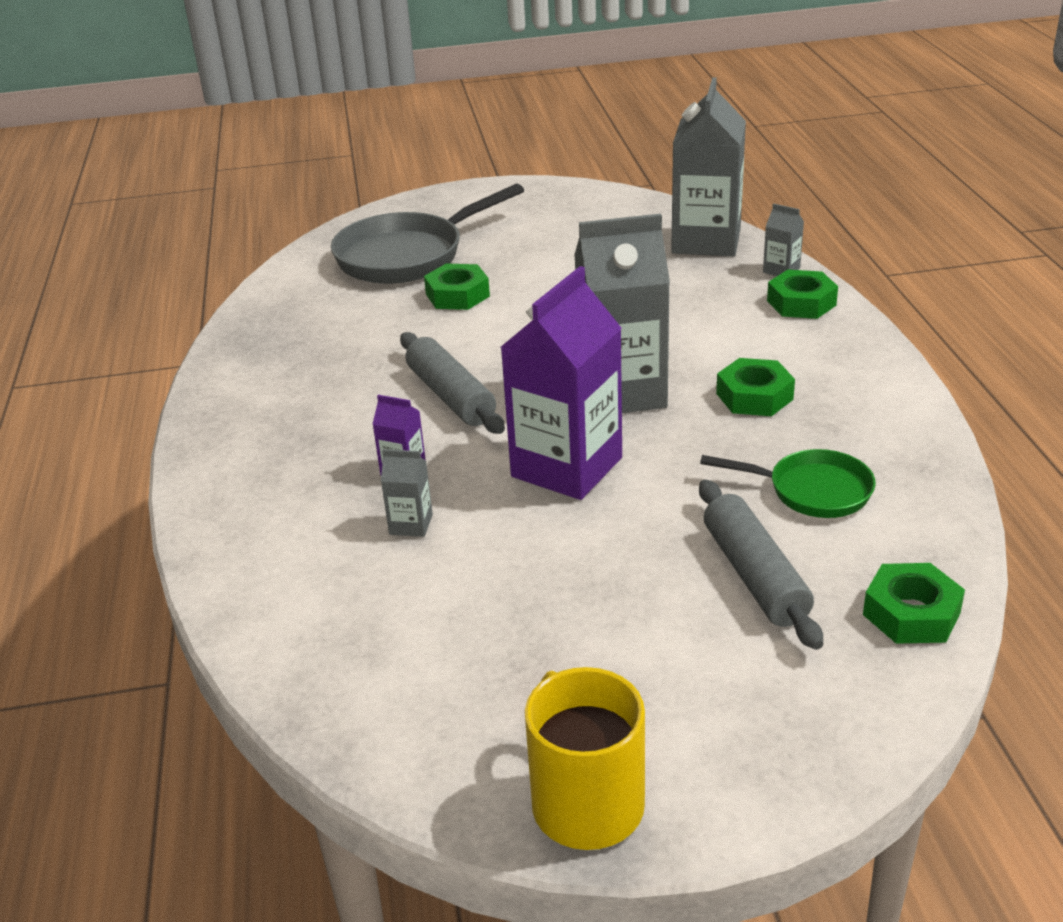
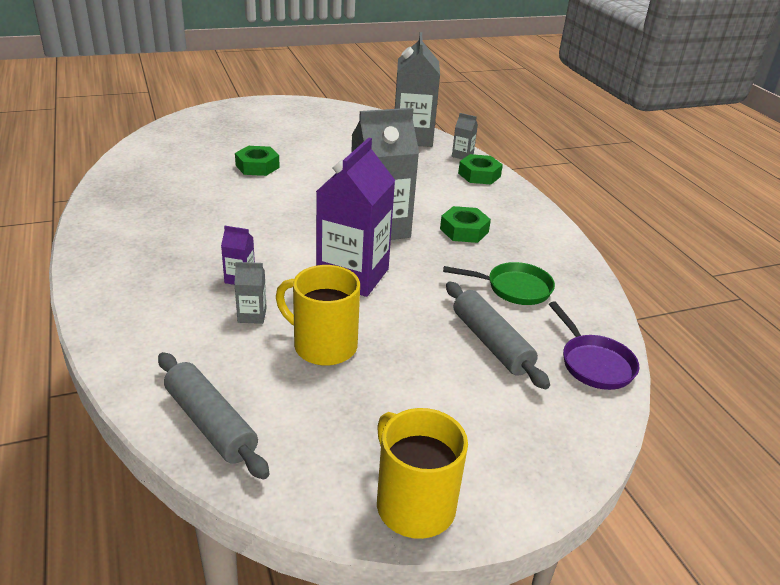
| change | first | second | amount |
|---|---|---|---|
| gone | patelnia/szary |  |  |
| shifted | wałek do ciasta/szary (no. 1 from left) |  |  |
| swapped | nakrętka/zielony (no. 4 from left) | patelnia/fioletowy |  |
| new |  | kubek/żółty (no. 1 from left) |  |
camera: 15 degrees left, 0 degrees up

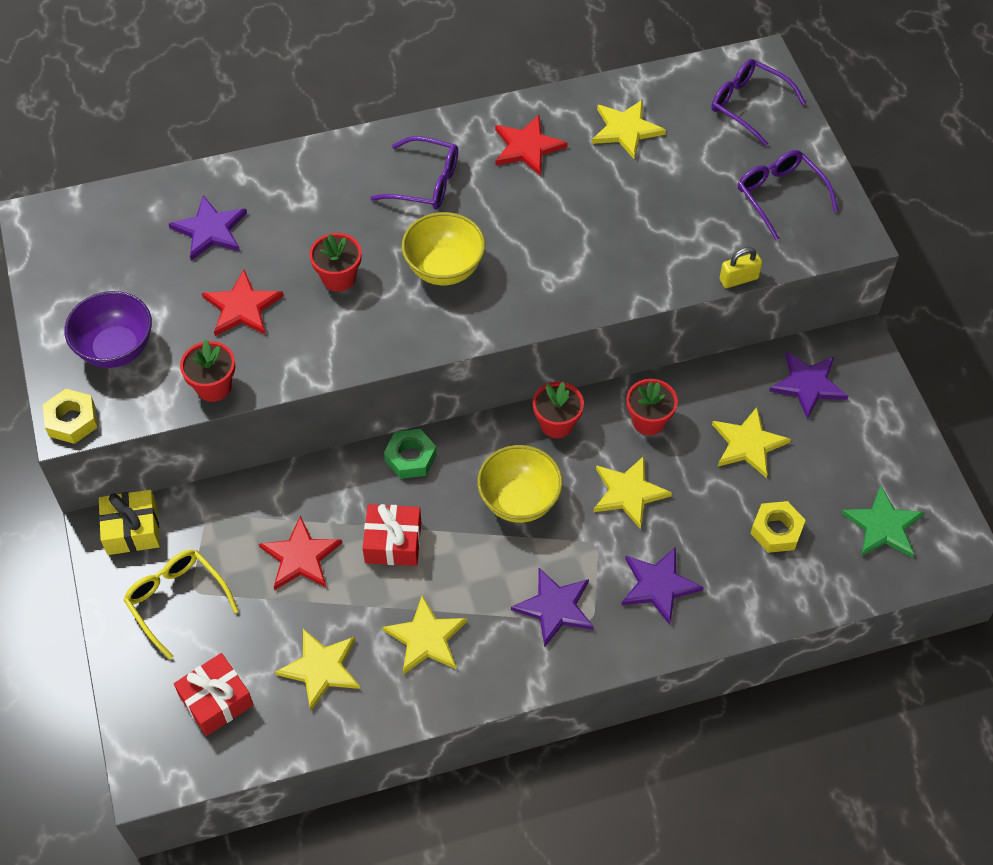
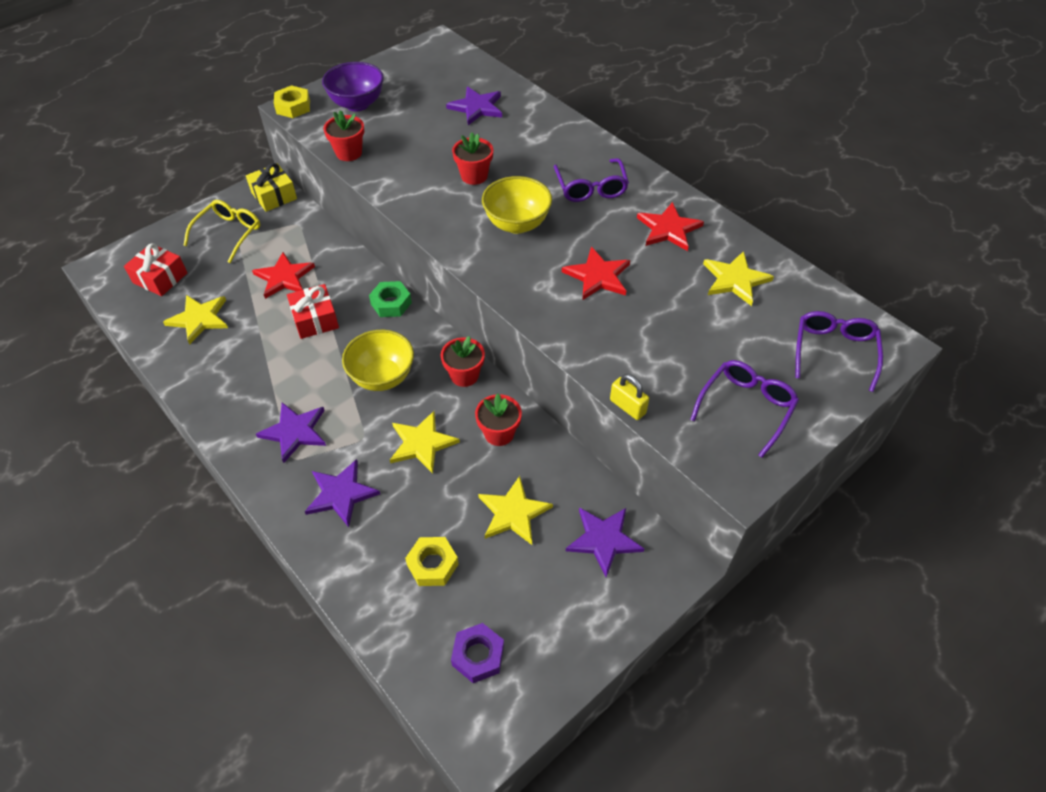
| change | first | second | amount |
|---|---|---|---|
| shifted | gwiazda/czerwony (no. 1 from left in the first image) | gwiazda/czerwony (no. 2 from left) |  |
| swapped | gwiazda/zielony | nakrętka/fioletowy |  |
| gone | gwiazda/żółty (no. 2 from left) |  |  |
camera: 65 degrees right, 5 degrees down

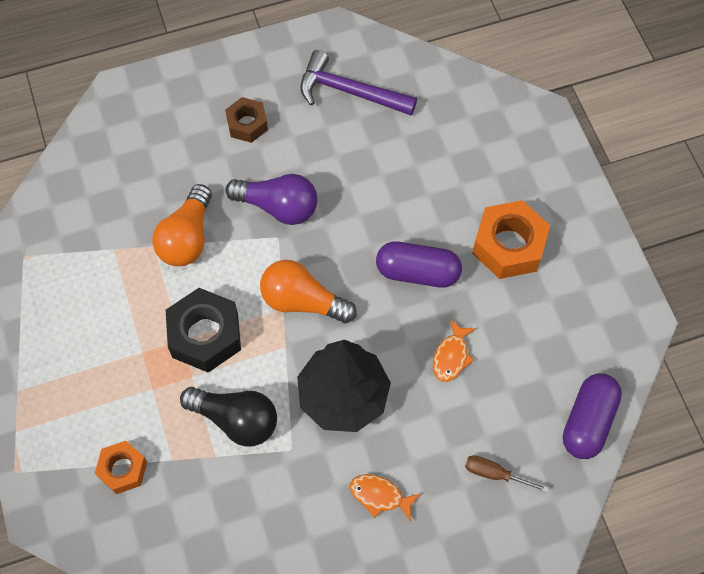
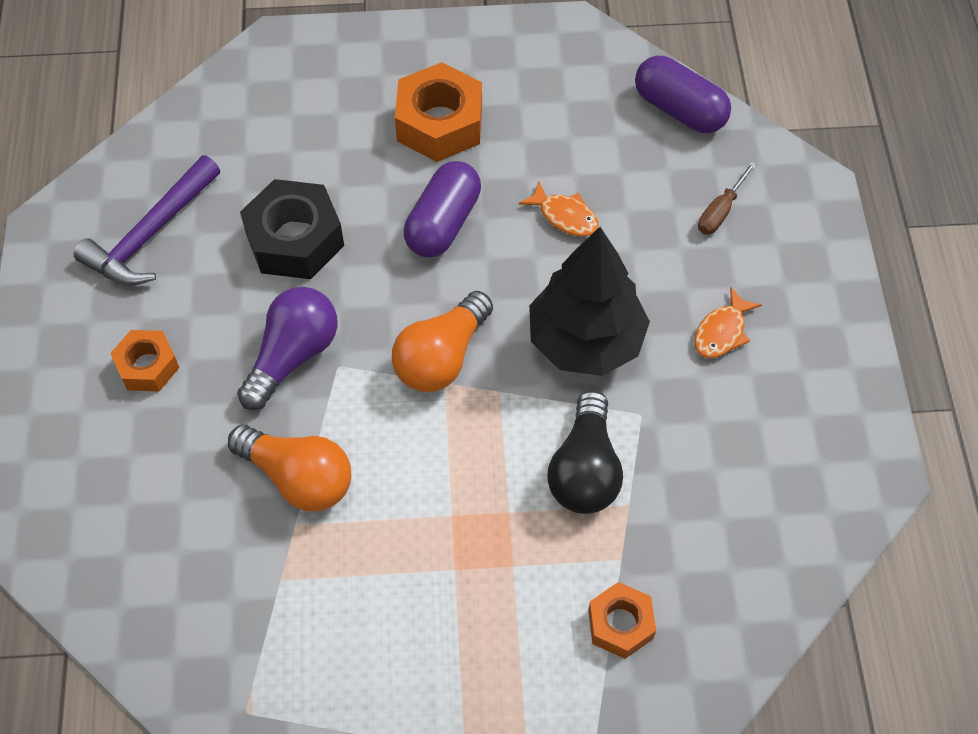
| change | first | second | amount |
|---|---|---|---|
| repainted | nakrętka/brązowy | nakrętka/pomarańczowy (no. 1 from left) |  |
| shifted | nakrętka/czarny |  |  |
| rotated | żarówka/czarny |  | 150 degrees clockwise |
camera: 75 degrees left, 5 degrees down

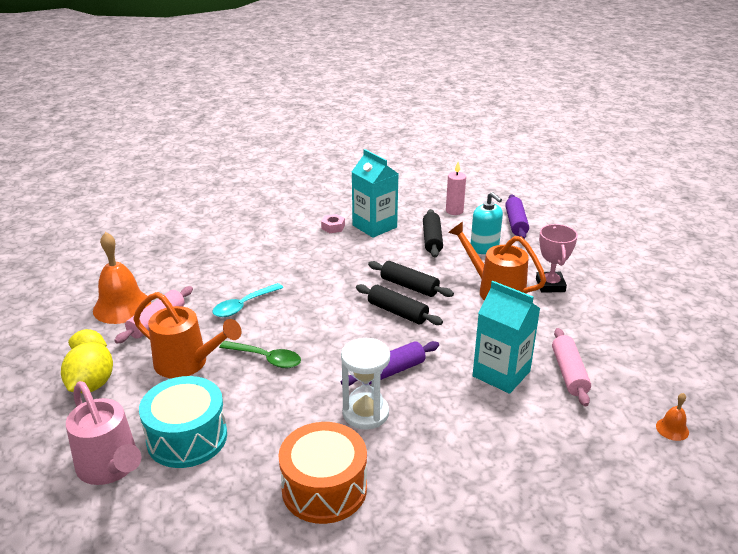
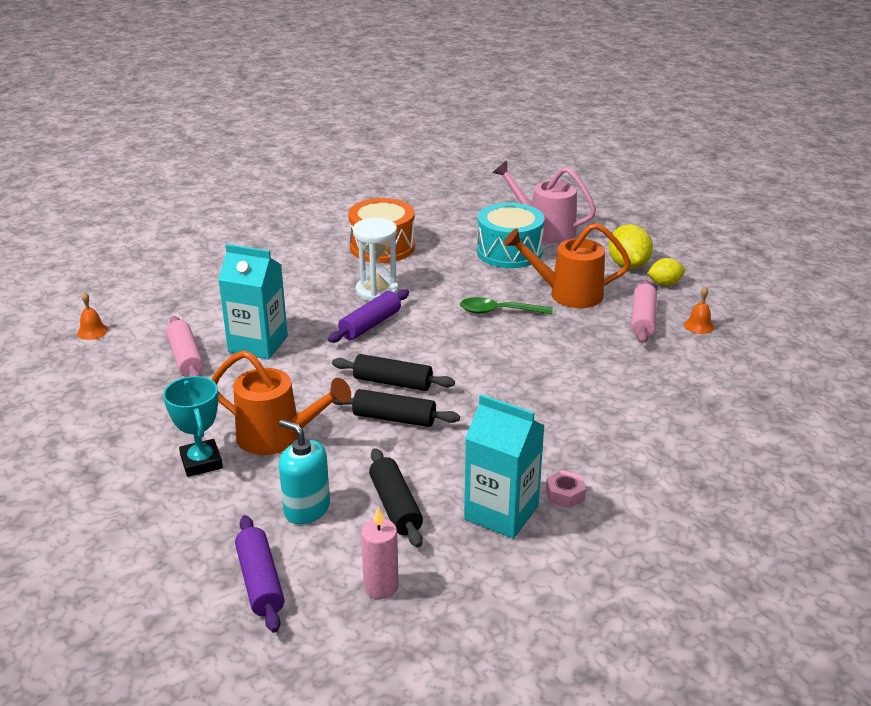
| change | first | second | amount |
|---|---|---|---|
| repainted | puchar/różowy | puchar/turkusowy |  |
| scaled | dzwonek/pomarańczowy (no. 1 from left in the first image) | dzwonek/pomarańczowy (no. 2 from left) | x0.46 |
| gone | łyżka/turkusowy |  |  |
camera: 160 degrees right, 0 degrees up

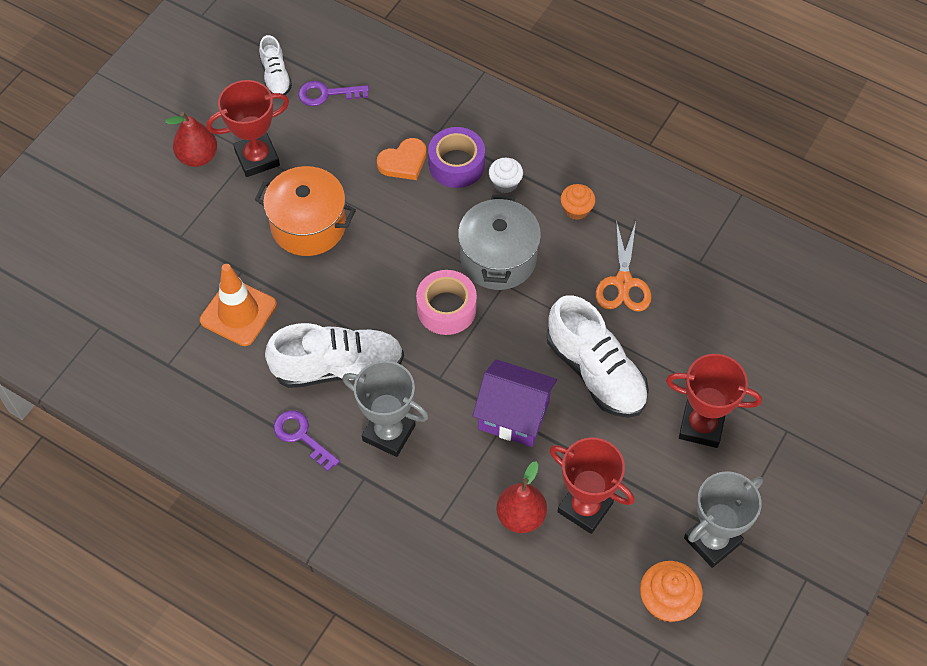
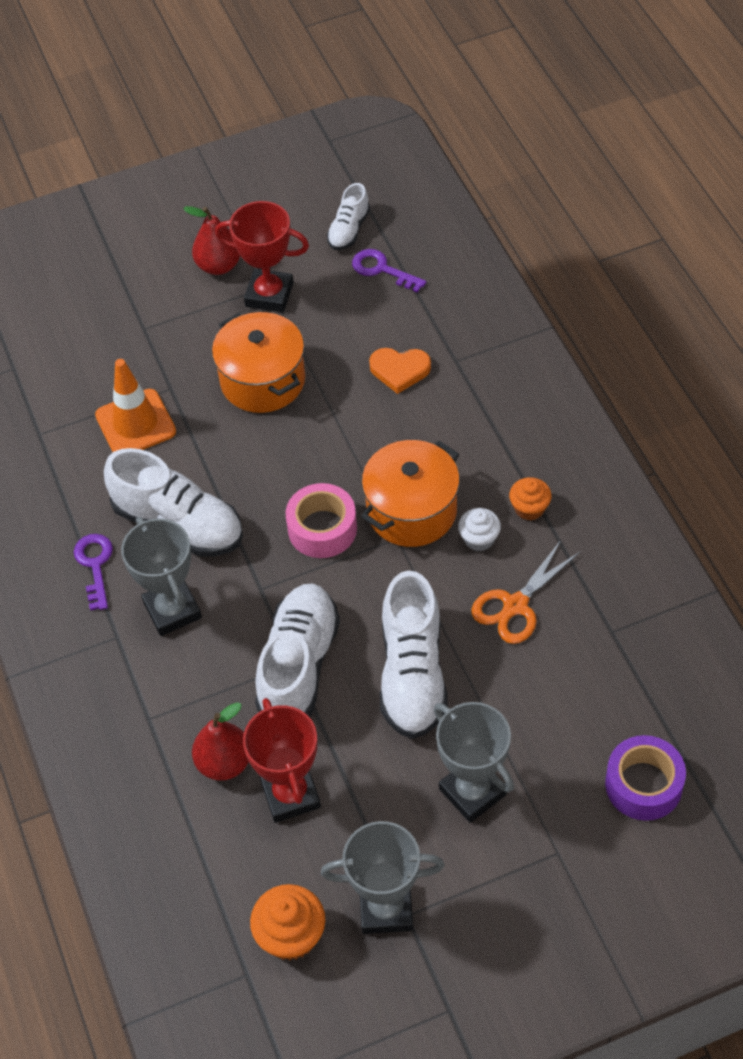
| change | first | second | amount |
|---|---|---|---|
| shifted | taśma klejąca/fioletowy |  |  |
| shifted | muffinka/biały |  |  |
| repainted | garnek/szary | garnek/pomarańczowy (no. 2 from left) |  |
| repainted | puchar/czerwony (no. 3 from left) | puchar/szary (no. 3 from left) |  |
| swapped | domek/fioletowy | but/biały (no. 2 from left) |  |
camera: 40 degrees right, 5 degrees down

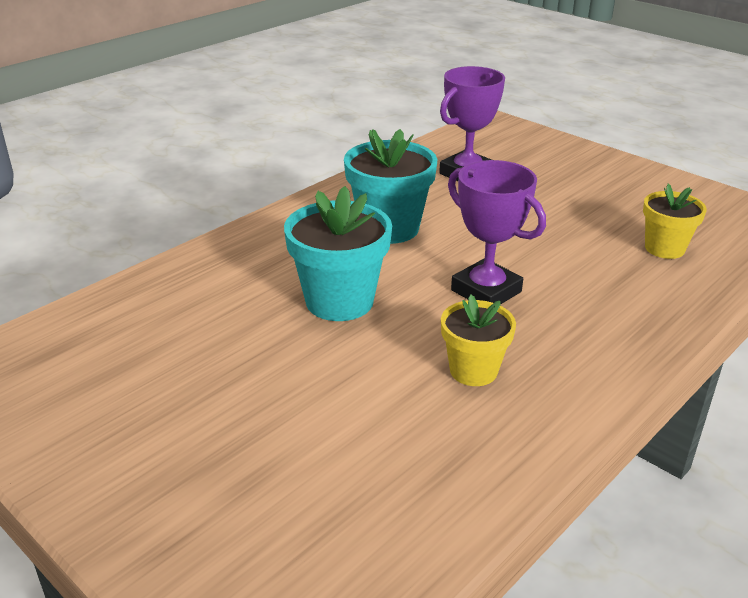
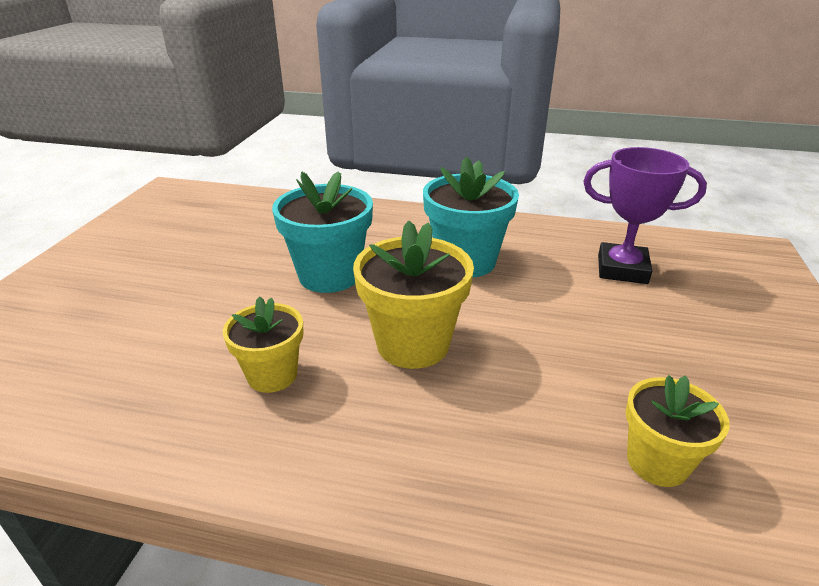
| change | first | second | amount |
|---|---|---|---|
| swapped | puchar/fioletowy (no. 2 from left) | doniczka/żółty (no. 2 from left) |  |
camera: 60 degrees right, 0 degrees up

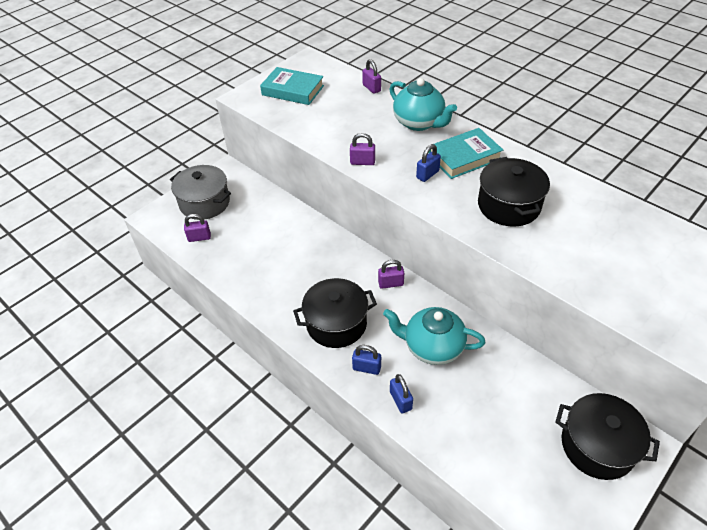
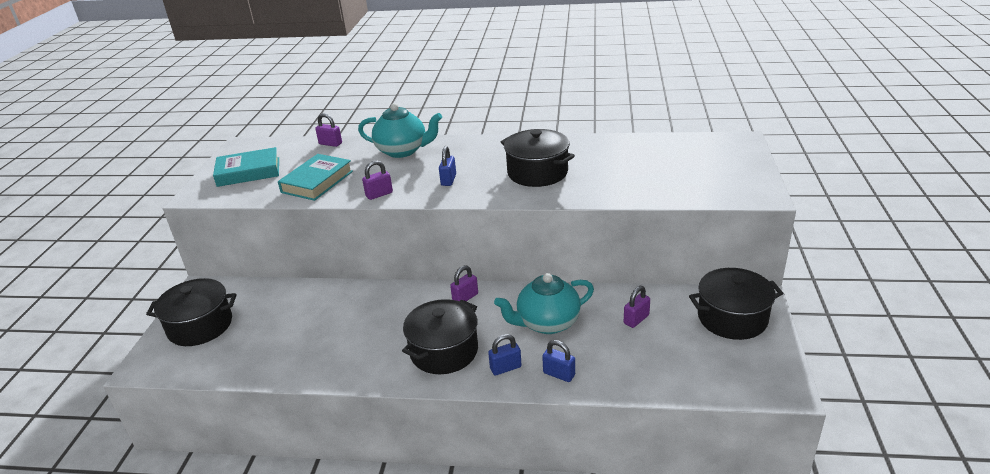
| change | first | second | amount |
|---|---|---|---|
| shifted | książka/turkusowy (no. 2 from left) |  |  |
| repainted | garnek/szary | garnek/czarny (no. 1 from left) |  |
| shifted | kłódka/fioletowy (no. 1 from left in the first image) | kłódka/fioletowy (no. 4 from left) |  |
camera: 35 degrees left, 15 degrees down

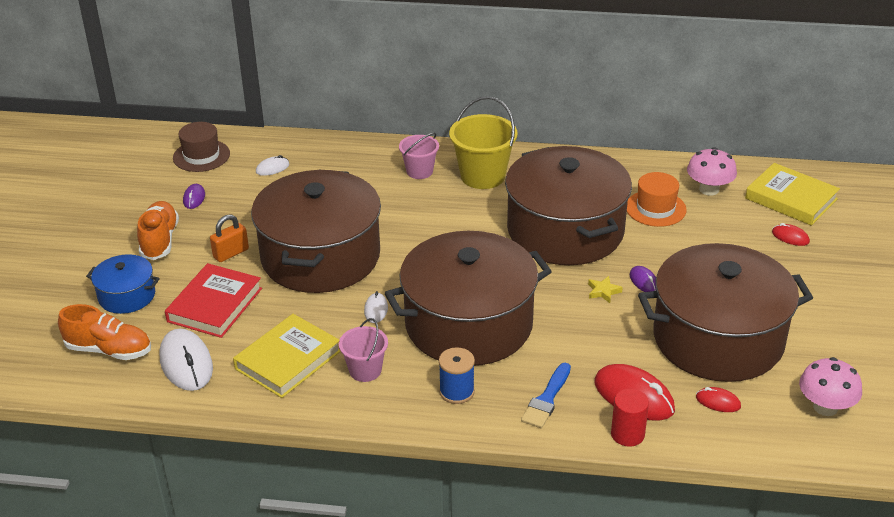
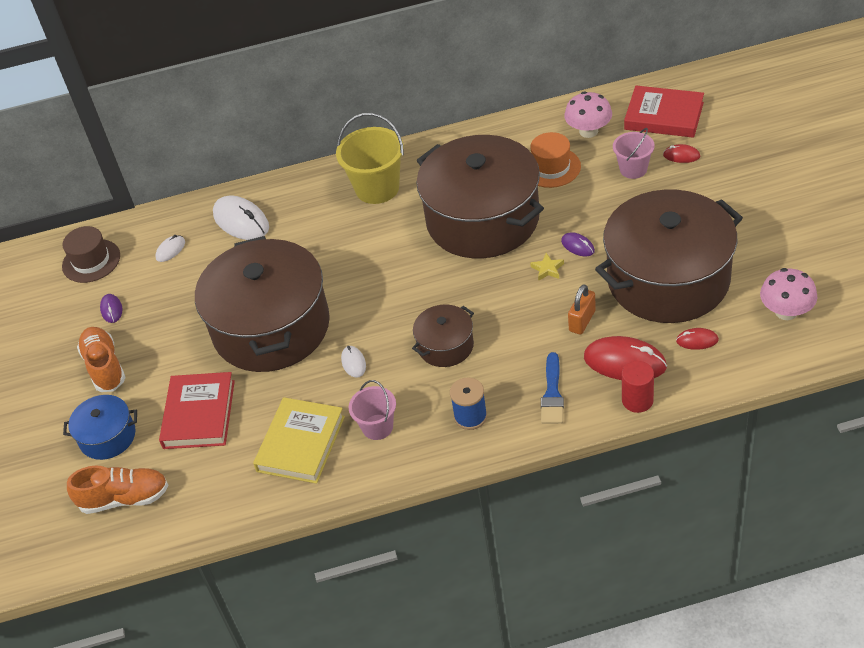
| change | first | second | amount |
|---|---|---|---|
| shifted | wiadro/różowy (no. 2 from left) |  |  |
| repainted | książka/żółty (no. 2 from left) | książka/czerwony (no. 2 from left) |  |
| shifted | kłódka/pomarańczowy |  |  |
| scaled | garnek/brązowy (no. 2 from left) |  | x0.46 |
| shifted | myszka/biały (no. 1 from left in the first image) | myszka/biały (no. 2 from left) |  |
camera: 15 degrees left, 10 degrees up

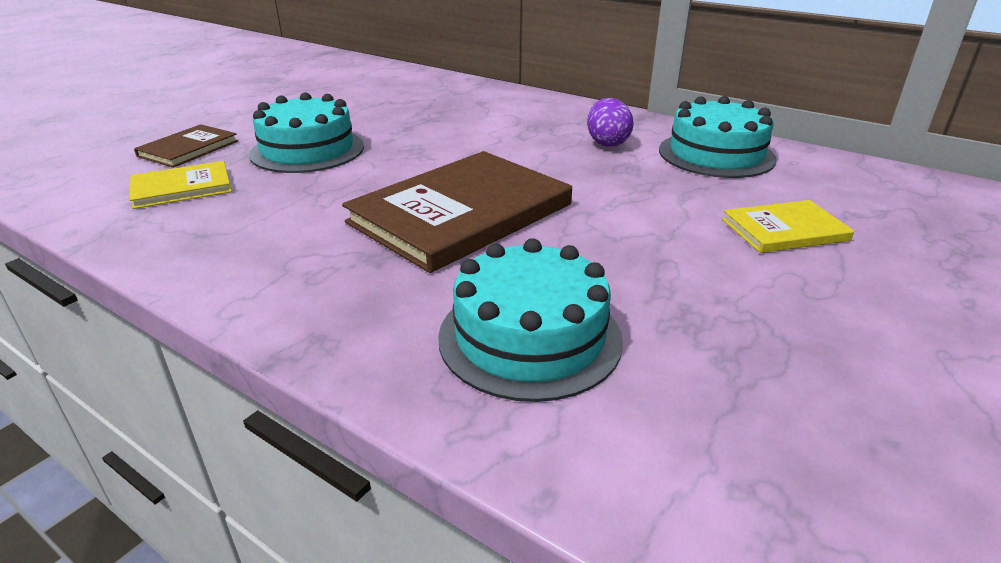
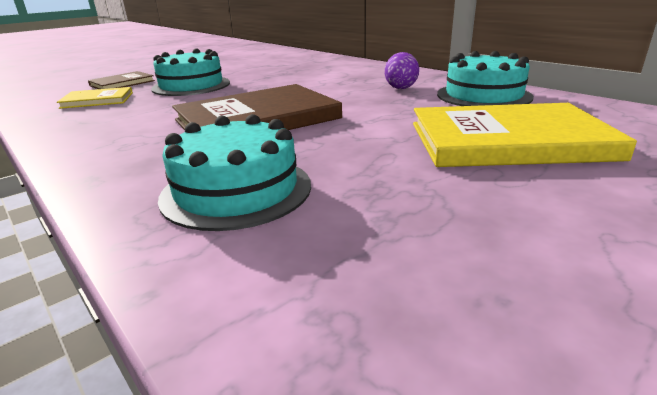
| change | first | second | amount |
|---|---|---|---|
| scaled | książka/żółty (no. 2 from left) |  | x1.97 |
camera: 15 degrees right, 5 degrees down

